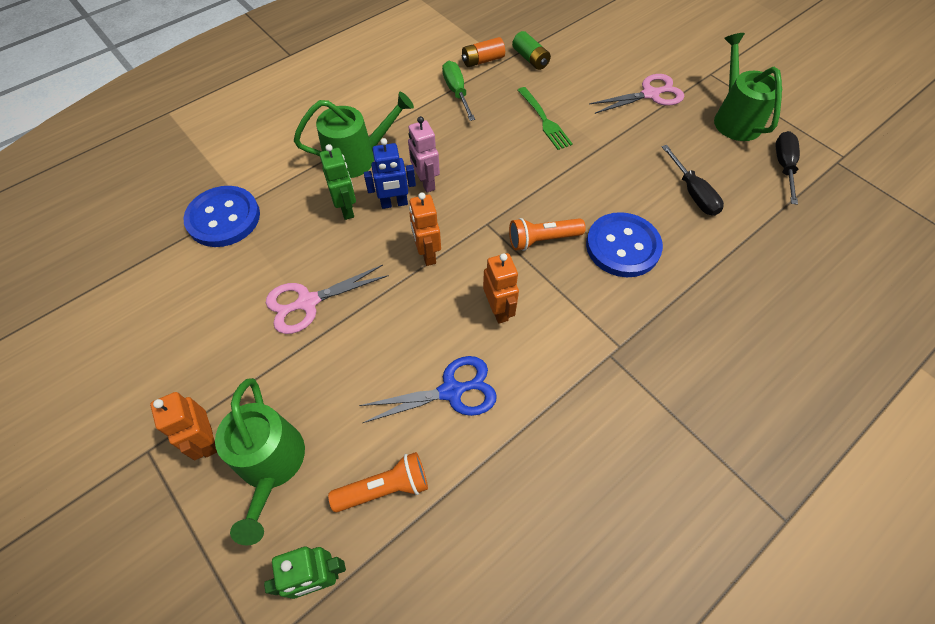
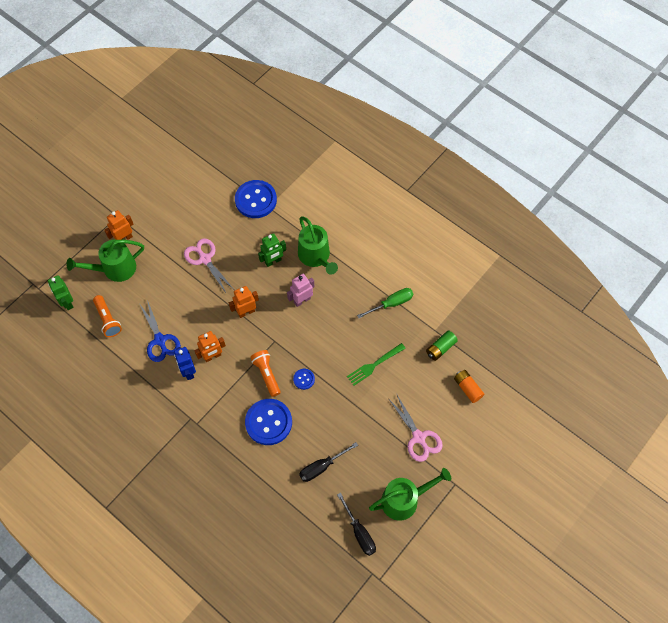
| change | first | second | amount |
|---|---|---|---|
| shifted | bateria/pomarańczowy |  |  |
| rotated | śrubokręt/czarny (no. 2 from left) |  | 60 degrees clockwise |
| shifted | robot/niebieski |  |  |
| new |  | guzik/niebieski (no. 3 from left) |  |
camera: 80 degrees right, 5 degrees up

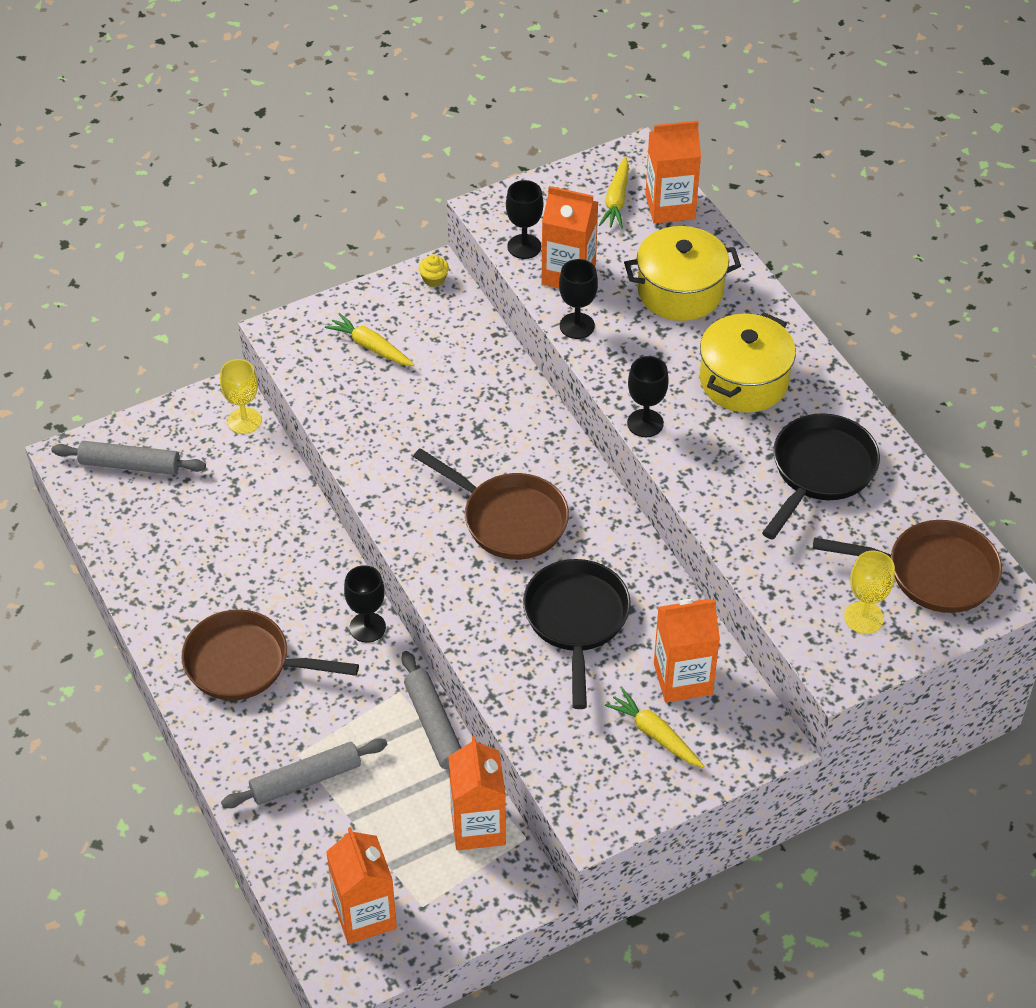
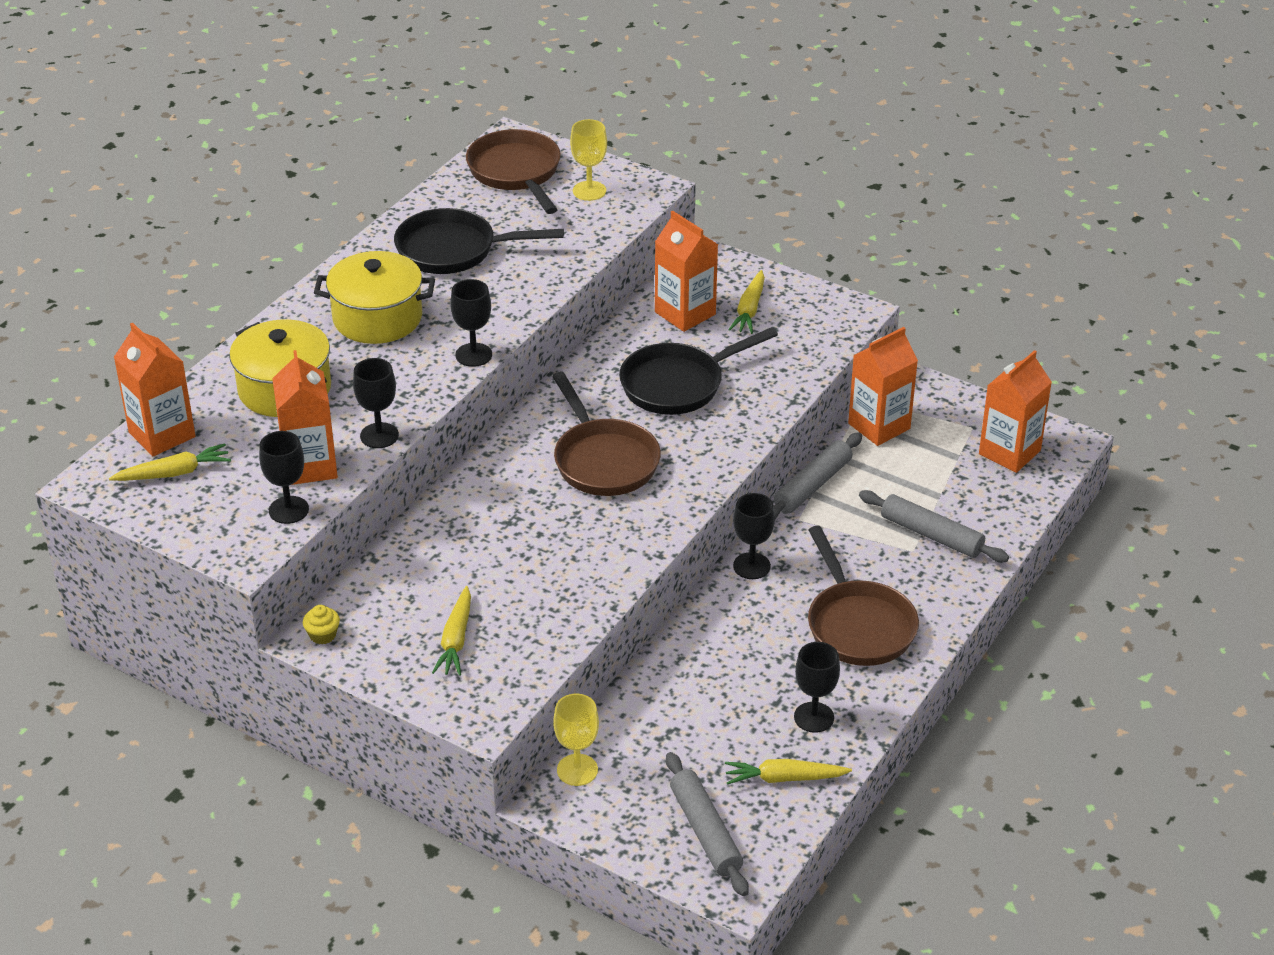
| change | first | second | amount |
|---|---|---|---|
| rotated | patelnia/brązowy (no. 2 from left) |  | 150 degrees clockwise |
| new |  | kielich/czarny (no. 5 from left) |  |
| new |  | marchewka/żółty (no. 4 from left) |  |
camera: 120 degrees left, 10 degrees down

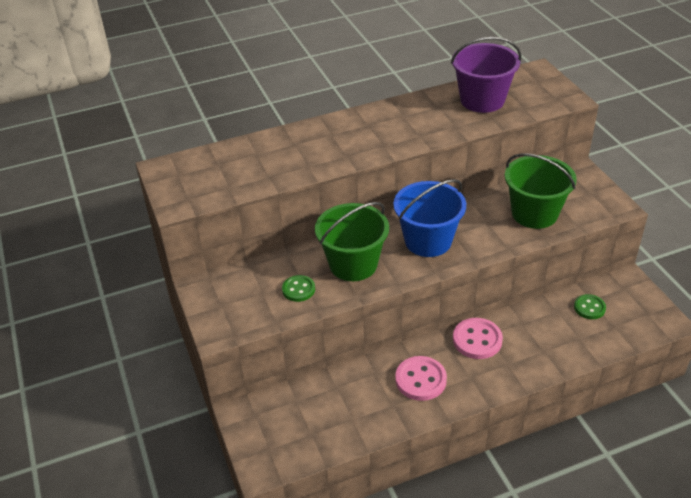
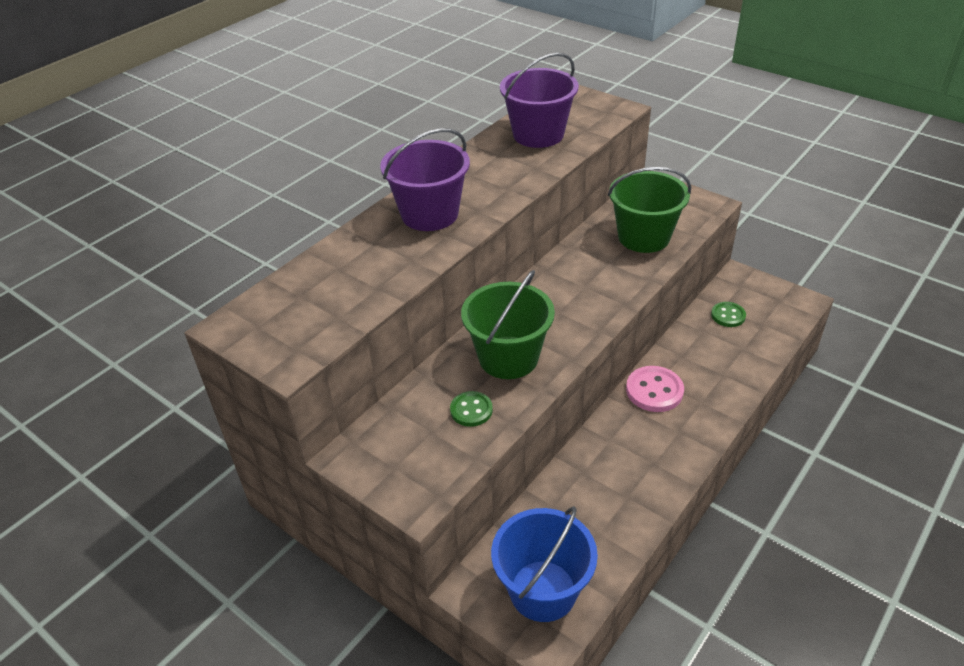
| change | first | second | amount |
|---|---|---|---|
| shifted | wiadro/niebieski |  |  |
| gone | guzik/różowy (no. 1 from left) |  |  |
| new |  | wiadro/fioletowy (no. 1 from left) |  |
camera: 30 degrees left, 0 degrees up

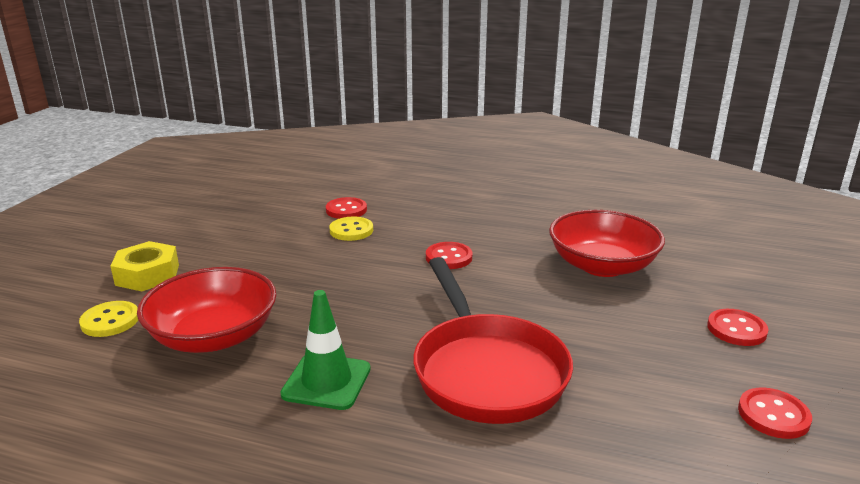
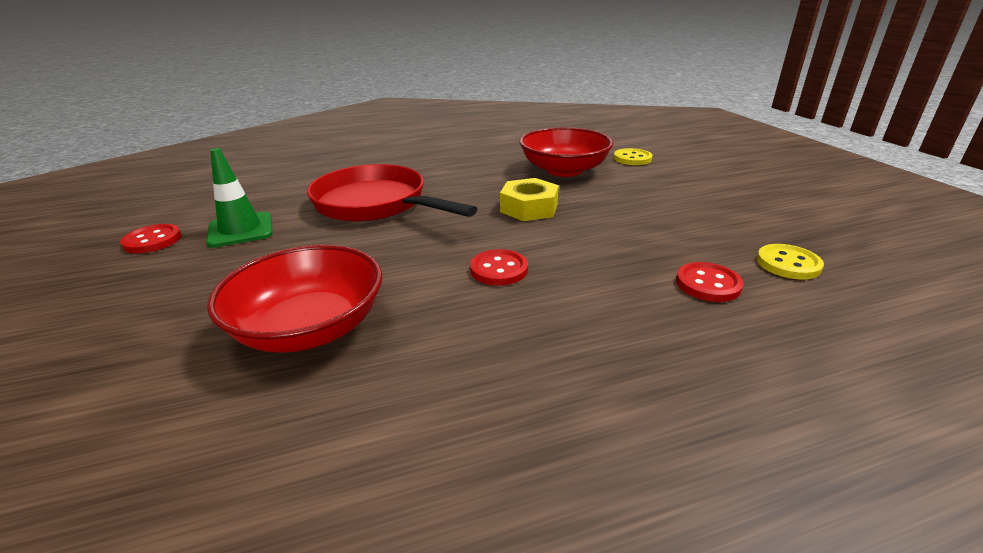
| change | first | second | amount |
|---|---|---|---|
| shifted | guzik/żółty (no. 2 from left) |  |  |
| shifted | nakrętka/żółty |  |  |
| shifted | pachołek/zielony |  |  |
| gone | guzik/czerwony (no. 3 from left) |  |  |
camera: 145 degrees right, 5 degrees up

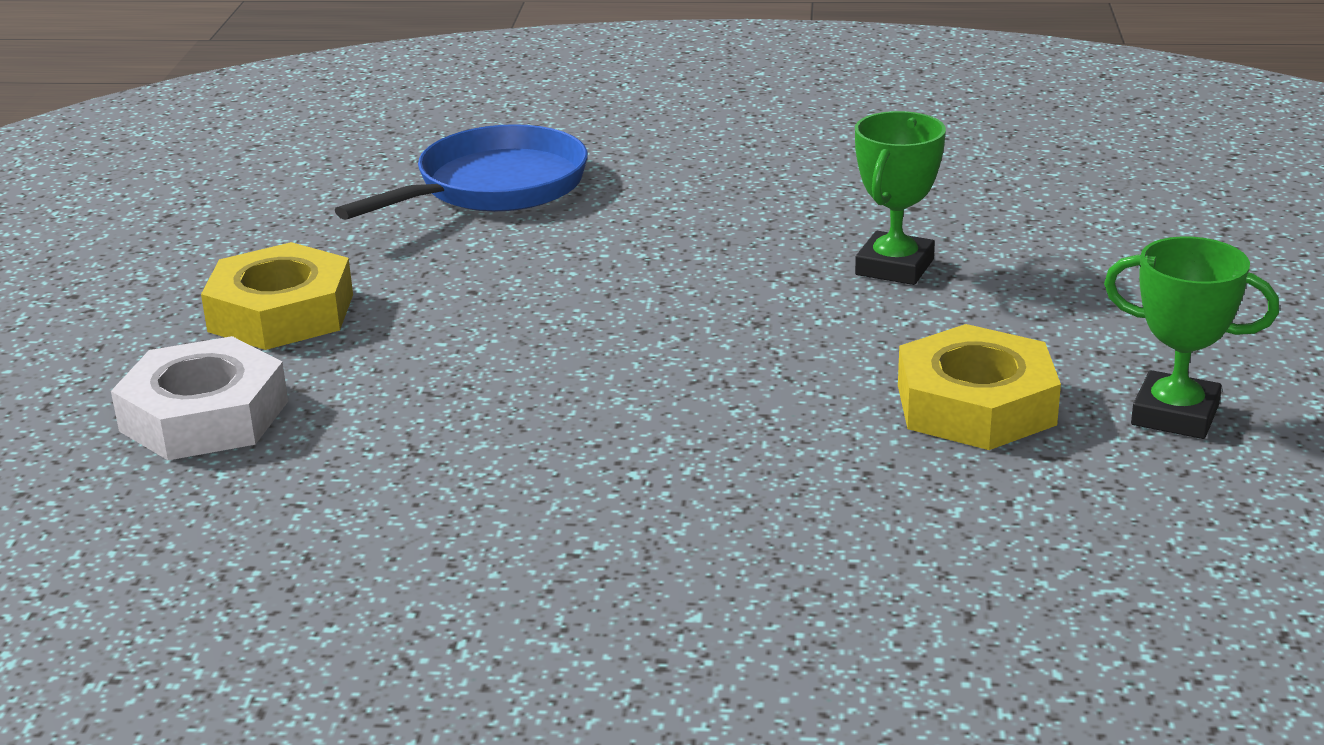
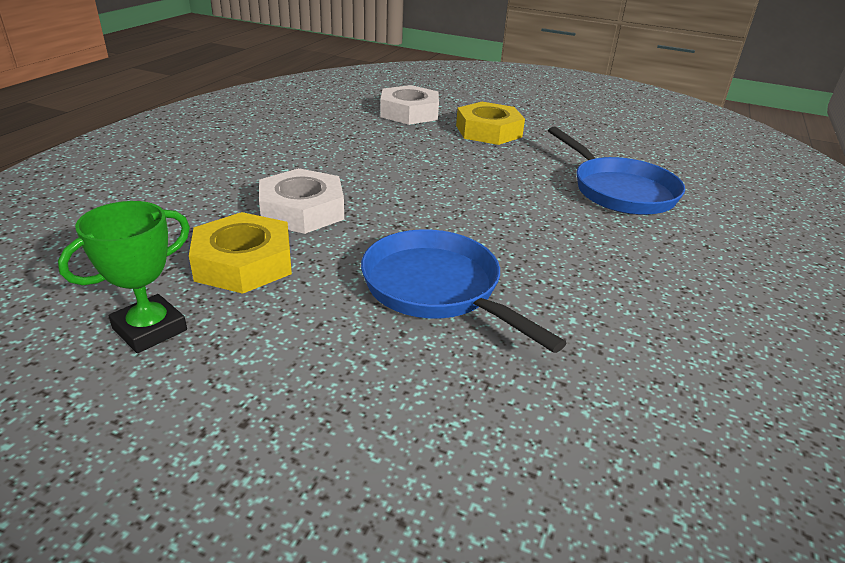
| change | first | second | amount |
|---|---|---|---|
| swapped | puchar/zielony (no. 1 from left) | patelnia/niebieski (no. 1 from left) |  |
| new |  | nakrętka/biały (no. 1 from left) |  |
camera: 105 degrees right, 5 degrees up

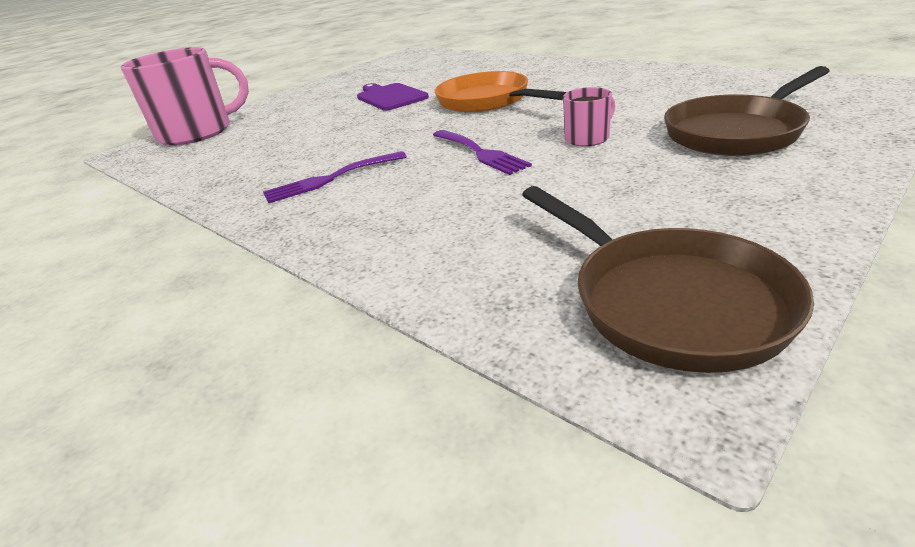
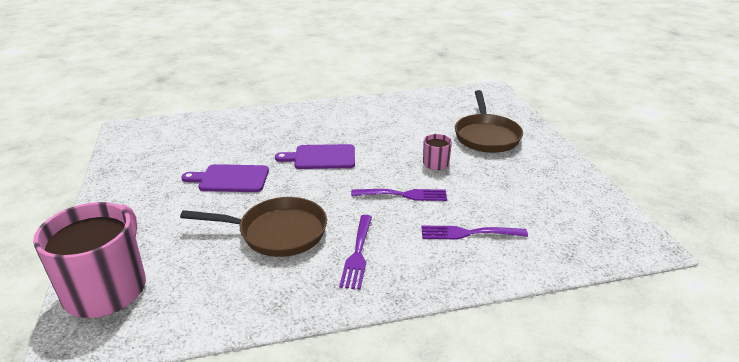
| change | first | second | amount |
|---|---|---|---|
| swapped | patelnia/pomarańczowy | deska do krojenia/fioletowy (no. 2 from left) |  |
| shifted | patelnia/brązowy (no. 1 from left) |  |  |
| new |  | widelec/fioletowy (no. 3 from left) |  |
camera: 60 degrees left, 0 degrees up

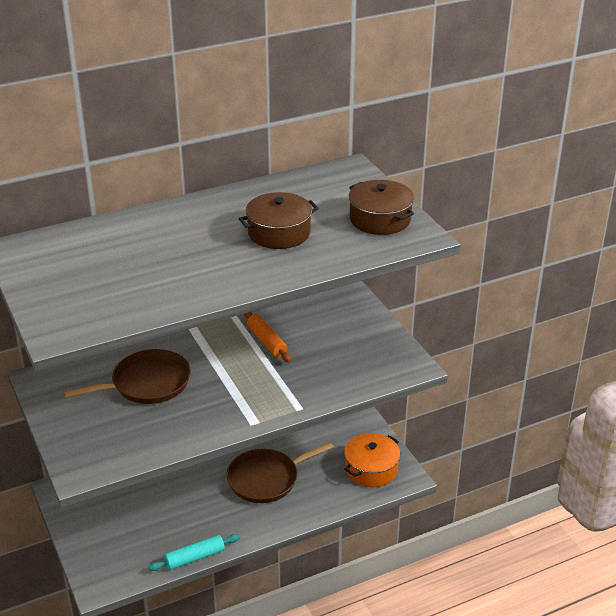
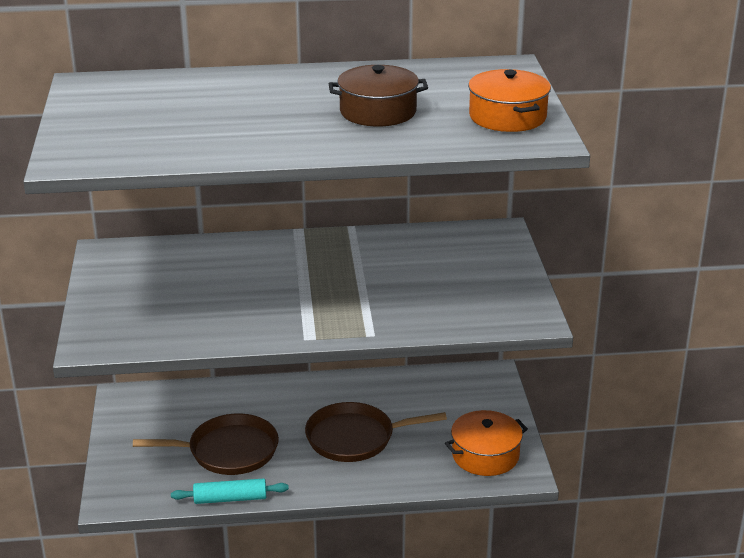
| change | first | second | amount |
|---|---|---|---|
| repainted | garnek/brązowy (no. 2 from left) | garnek/pomarańczowy (no. 2 from left) |  |
| gone | wałek do ciasta/pomarańczowy |  |  |
| shifted | patelnia/brązowy (no. 1 from left) |  |  |
camera: 20 degrees right, 5 degrees down

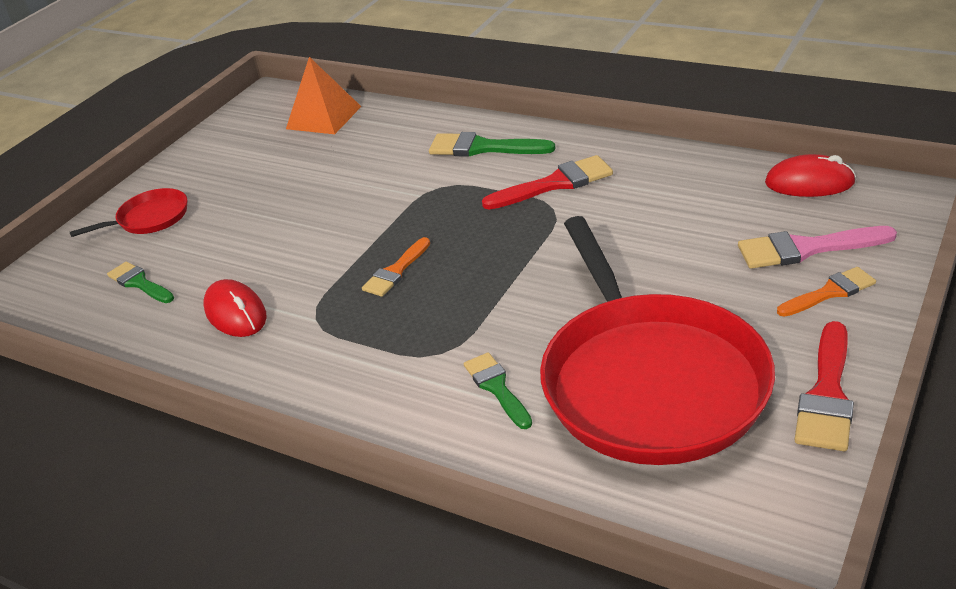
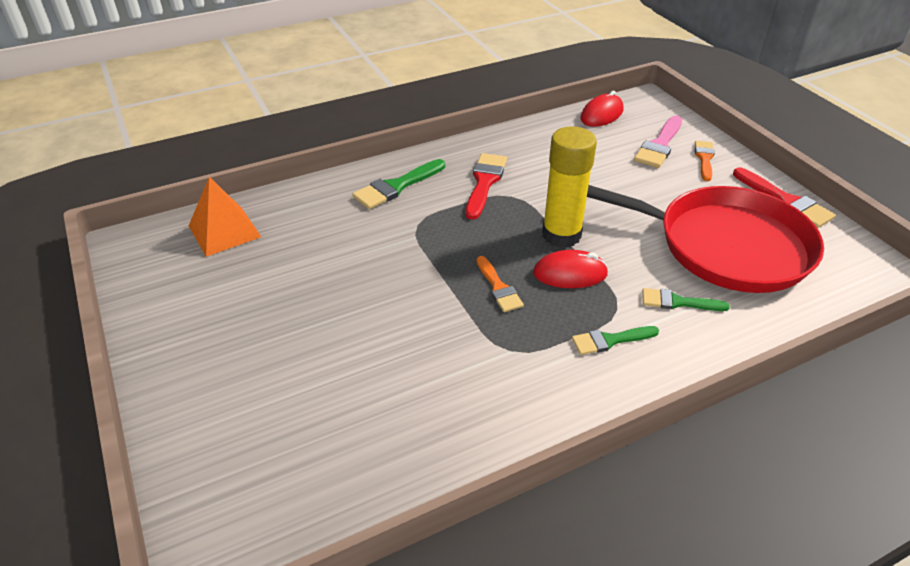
| change | first | second | amount |
|---|---|---|---|
| gone | patelnia/czerwony (no. 1 from left) |  |  |
| shifted | pędzel/zielony (no. 1 from left in the first image) | pędzel/zielony (no. 2 from left) |  |
| shifted | myszka/czerwony (no. 1 from left) |  |  |
| new |  | klej w sztyfcie/żółty |  |
camera: 60 degrees left, 5 degrees up

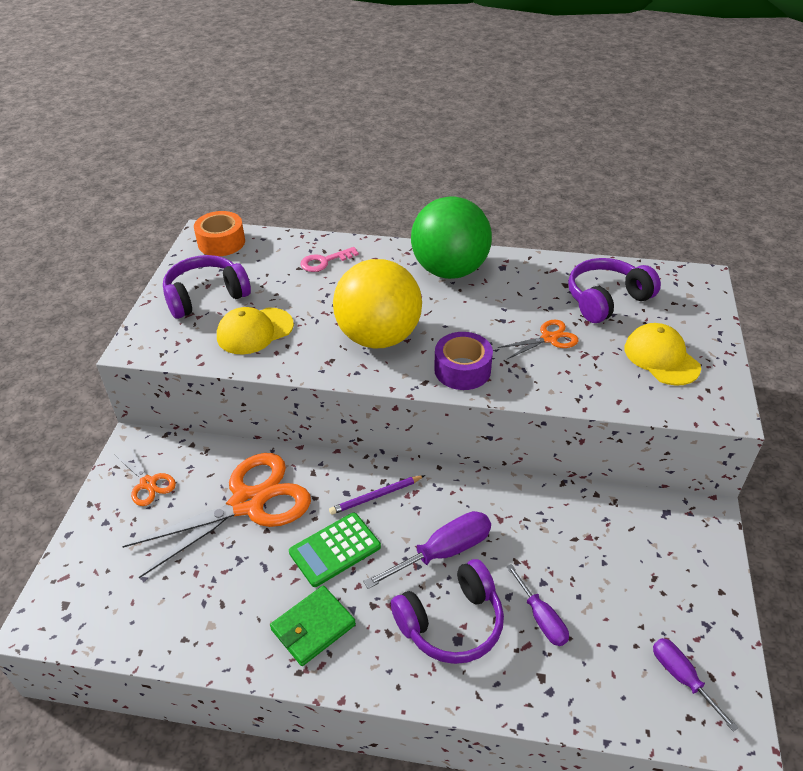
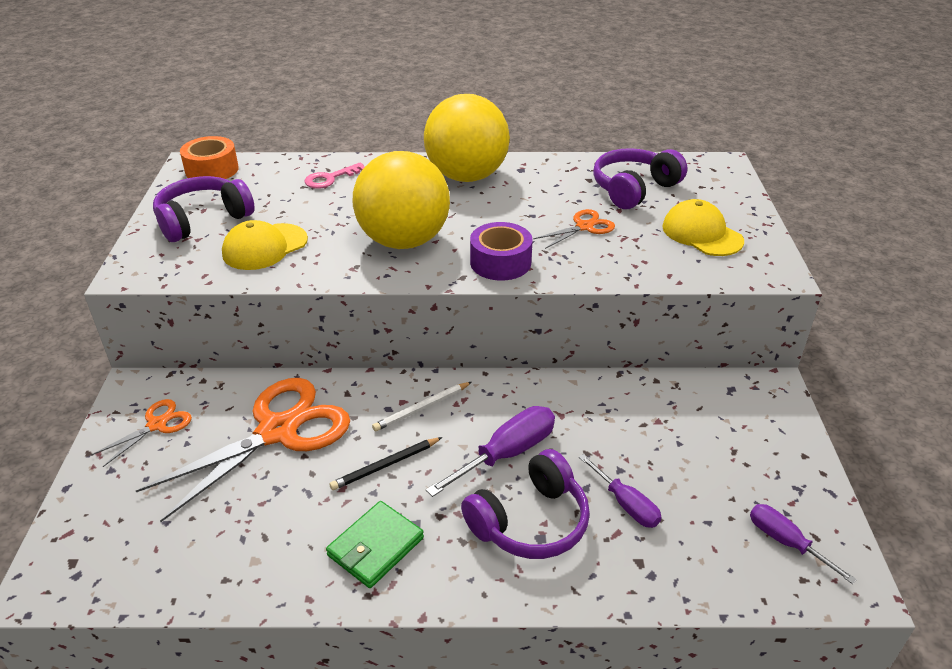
| change | first | second | amount |
|---|---|---|---|
| repainted | piłka/zielony | piłka/żółty (no. 2 from left) |  |
| rotated | nożyczki/pomarańczowy (no. 1 from left) |  | 90 degrees counterclockwise |
| repainted | ołówek/fioletowy | ołówek/biały |  |
| swapped | kalkulator/zielony | ołówek/czarny |  |
camera: 10 degrees left, 5 degrees down

